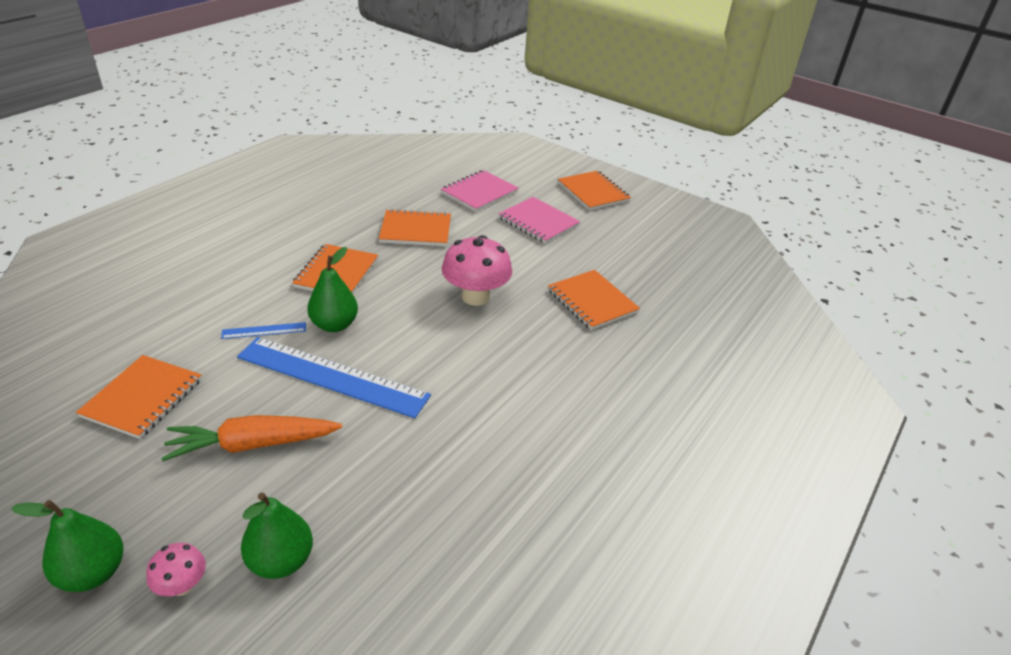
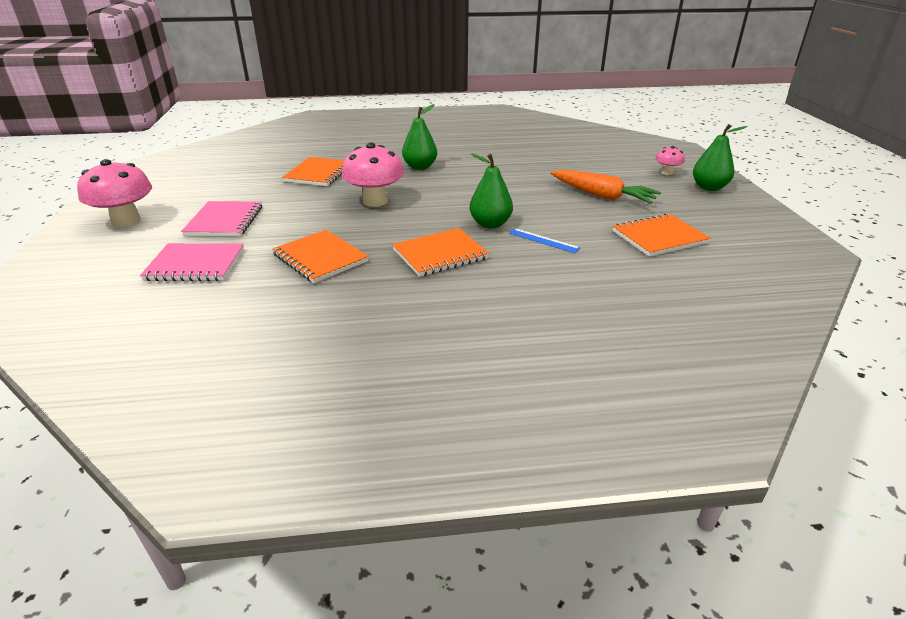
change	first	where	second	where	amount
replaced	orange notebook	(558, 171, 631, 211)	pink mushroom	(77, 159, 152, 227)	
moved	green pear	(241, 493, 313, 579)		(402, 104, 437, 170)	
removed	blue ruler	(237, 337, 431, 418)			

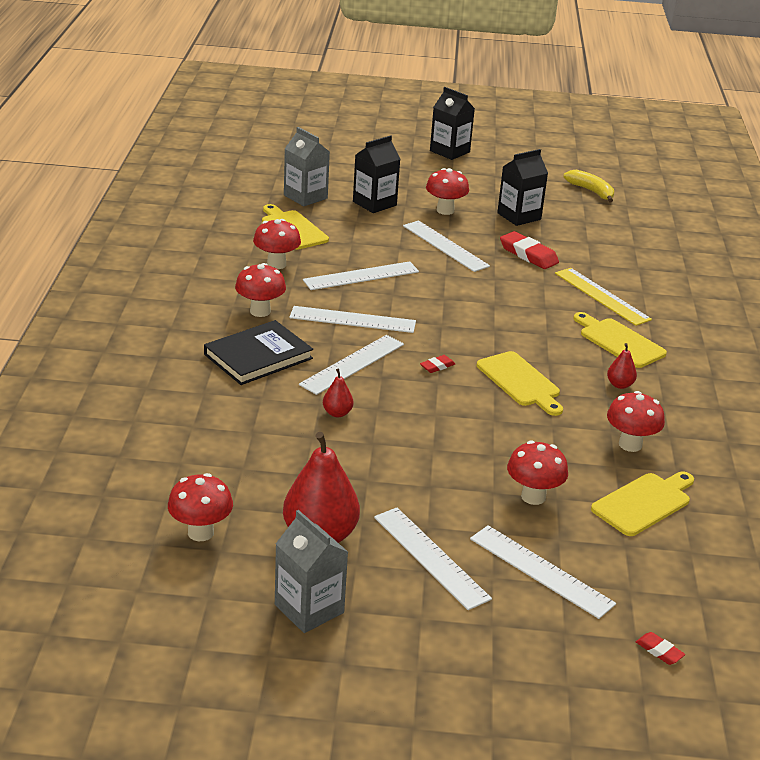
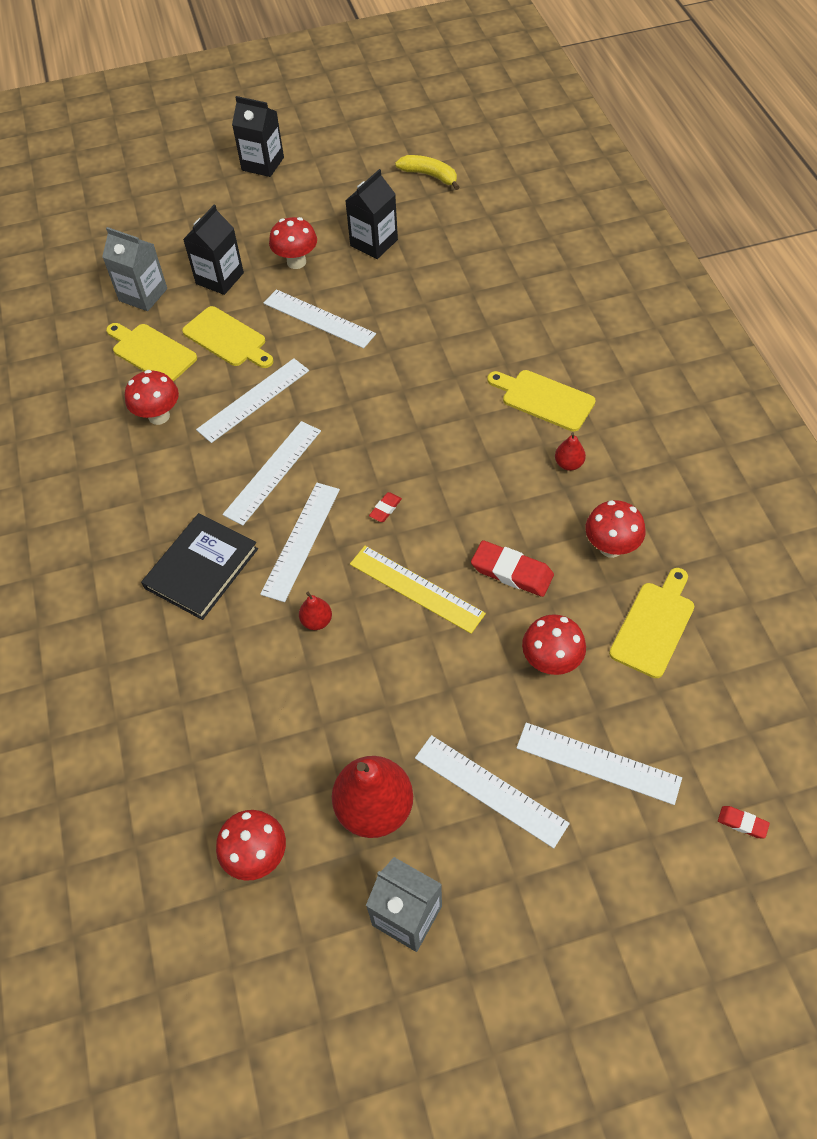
change	first	where	second	where	amount
moved	yellow cutting board	(477, 351, 563, 416)		(182, 306, 273, 368)	
turned	white ruler	(289, 306, 416, 333)		(223, 421, 321, 526)	45 degrees counterclockwise
moved	yellow ruler	(555, 268, 652, 326)		(350, 546, 486, 634)	
moved	red eraser	(500, 231, 559, 269)		(471, 540, 554, 597)	
removed	red mushroom	(235, 263, 286, 317)			

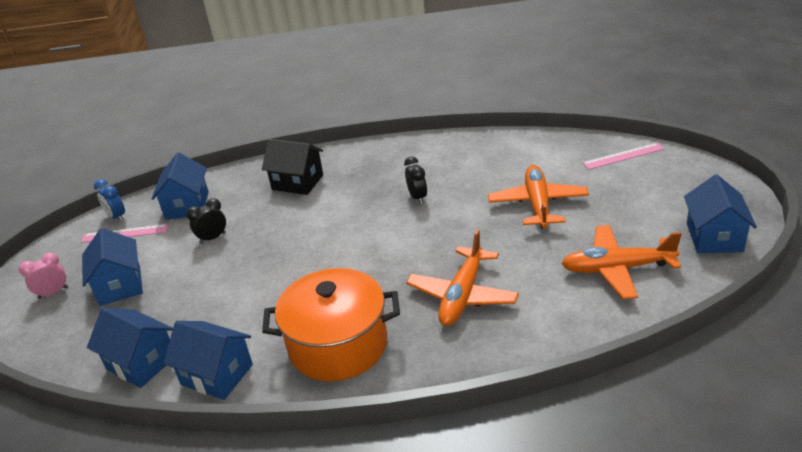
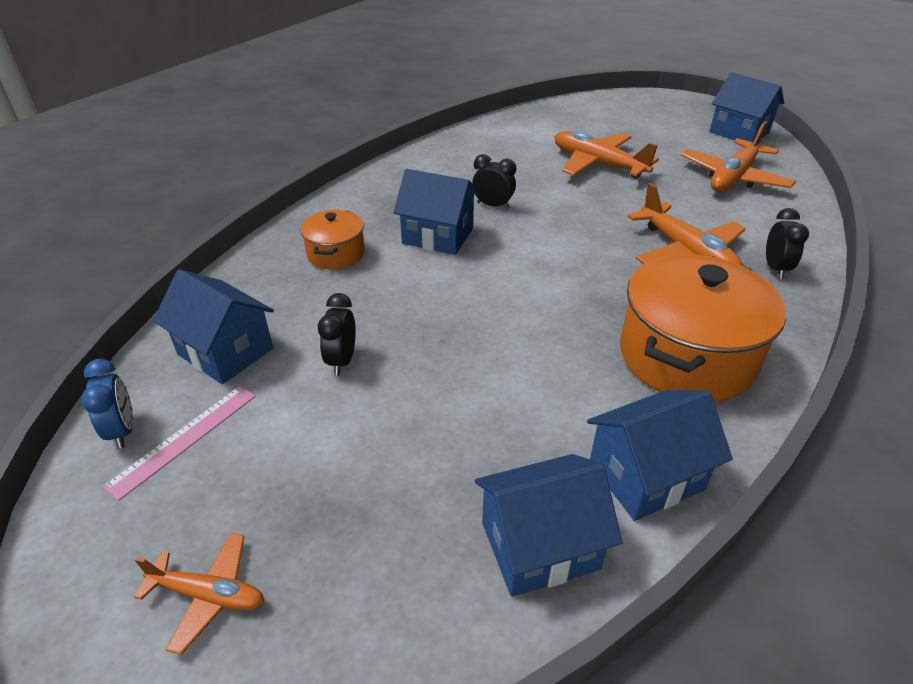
change	first	where	second	where	amount
turned	blue clock	(94, 179, 125, 222)		(81, 359, 133, 449)	105 degrees counterclockwise
replaced	pink clock	(19, 252, 68, 299)	orange plane	(134, 532, 264, 655)	
replaced	black house	(262, 139, 323, 195)	orange pot	(300, 210, 365, 270)	
moved	blue house	(82, 228, 143, 306)		(393, 169, 480, 255)	
added			black clock	(766, 208, 809, 279)	
removed	pink ruler	(582, 143, 664, 169)			

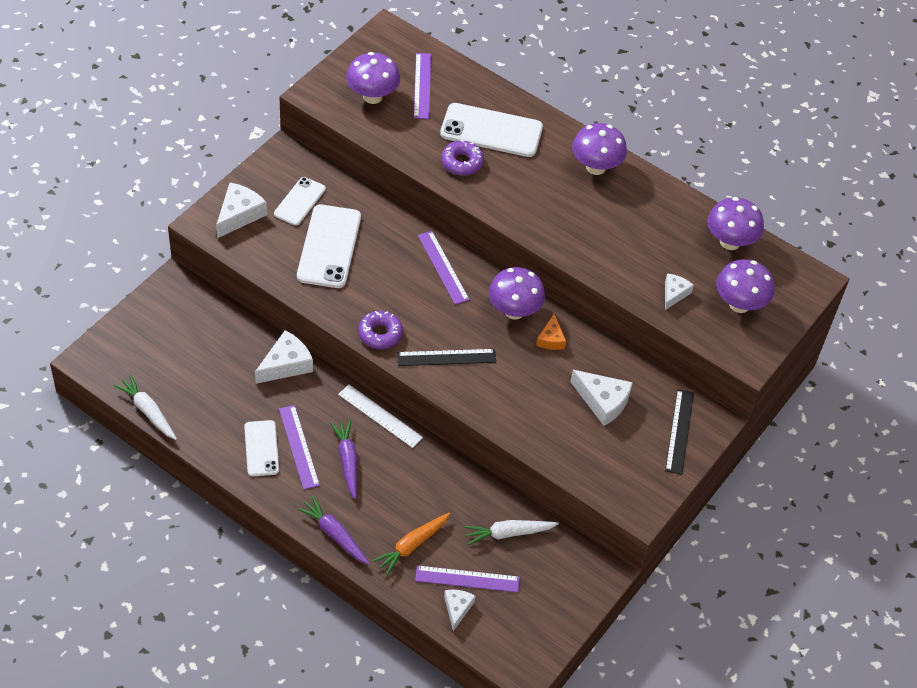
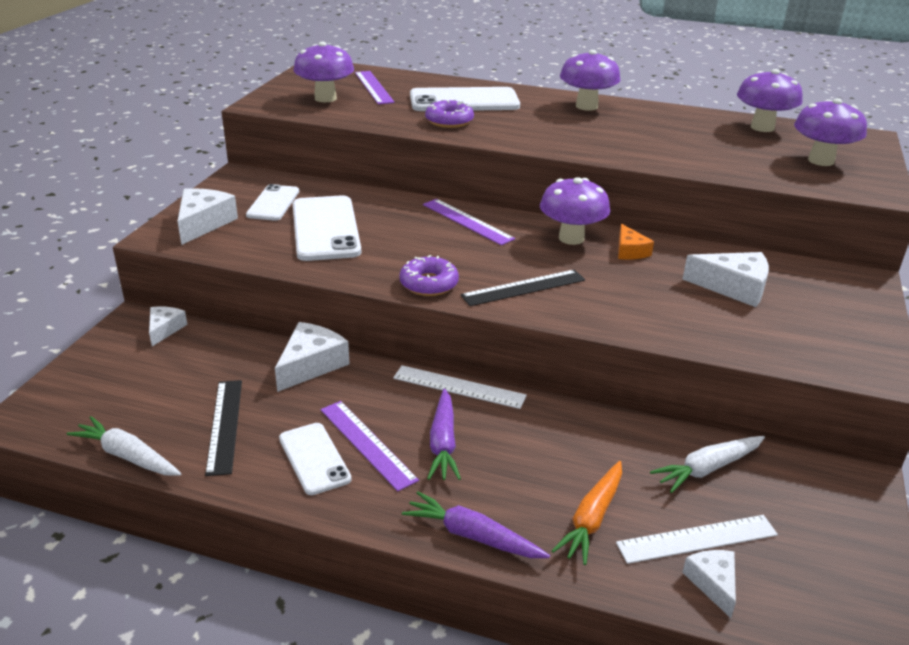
change	first	where	second	where	amount
moved	white cheese	(665, 273, 694, 310)		(149, 307, 187, 346)	
moved	black ruler	(665, 389, 694, 475)		(205, 380, 242, 476)	
turned	purple carrot	(330, 419, 357, 499)		(427, 389, 461, 480)	150 degrees counterclockwise
recoloured	purple ruler	(415, 565, 520, 592)	white ruler	(616, 515, 778, 564)	

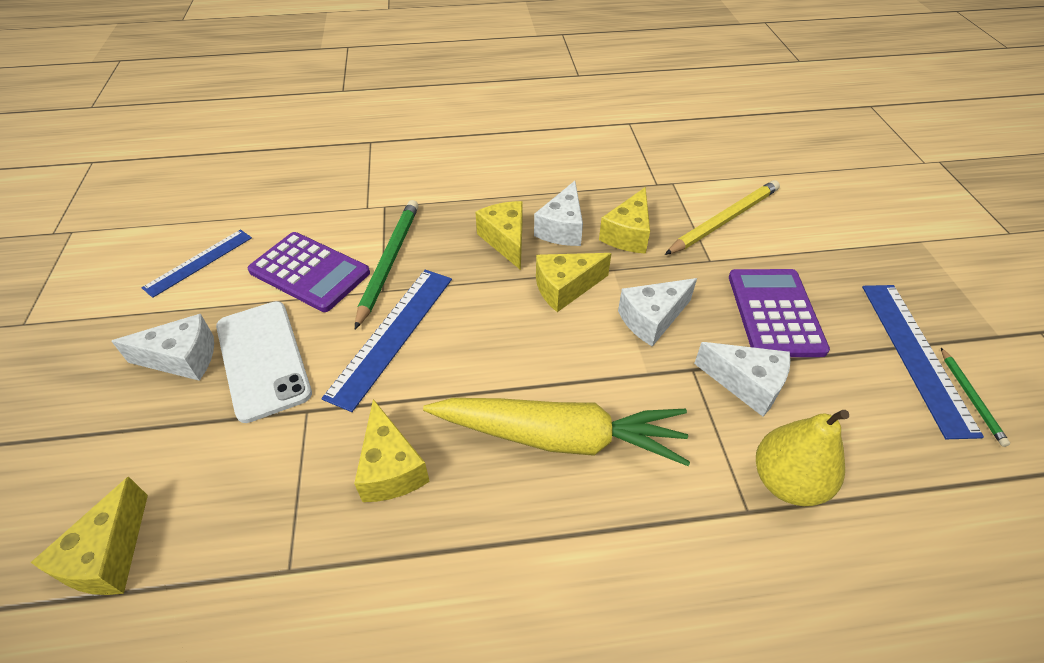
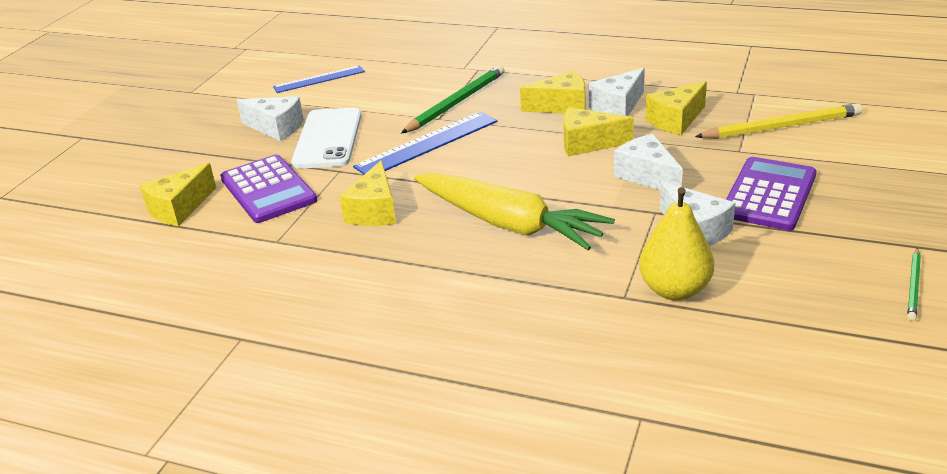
change	first	where	second	where	amount
moved	purple calculator	(248, 232, 370, 312)		(220, 155, 317, 223)	
turned	yellow cheese	(475, 201, 522, 270)		(520, 71, 585, 114)	75 degrees clockwise
turned	white cheese	(618, 278, 697, 347)		(614, 134, 683, 190)	60 degrees clockwise
removed	blue ruler	(862, 285, 984, 439)			

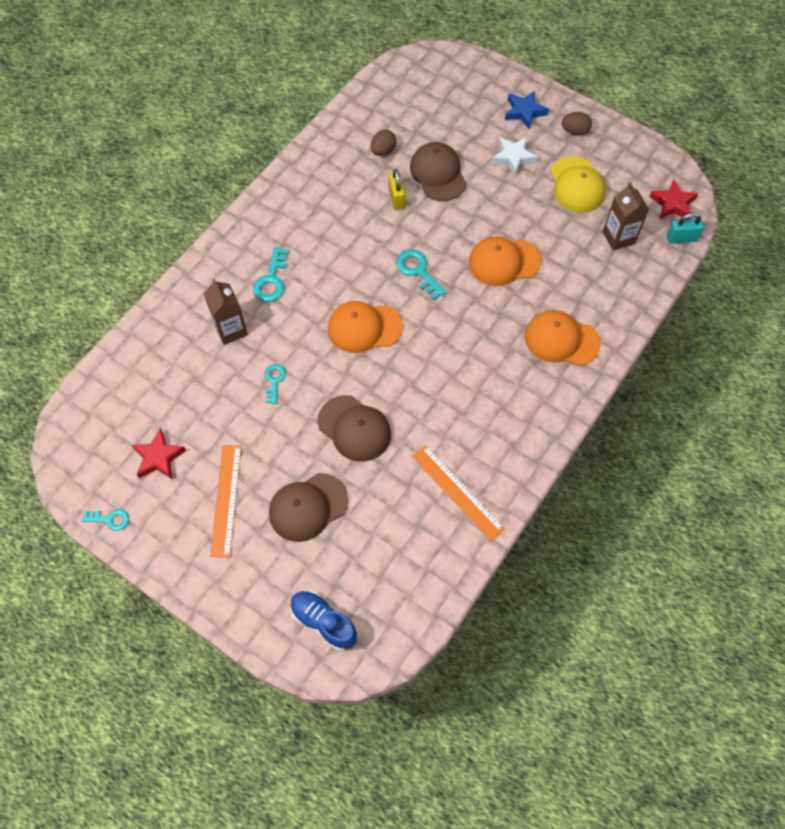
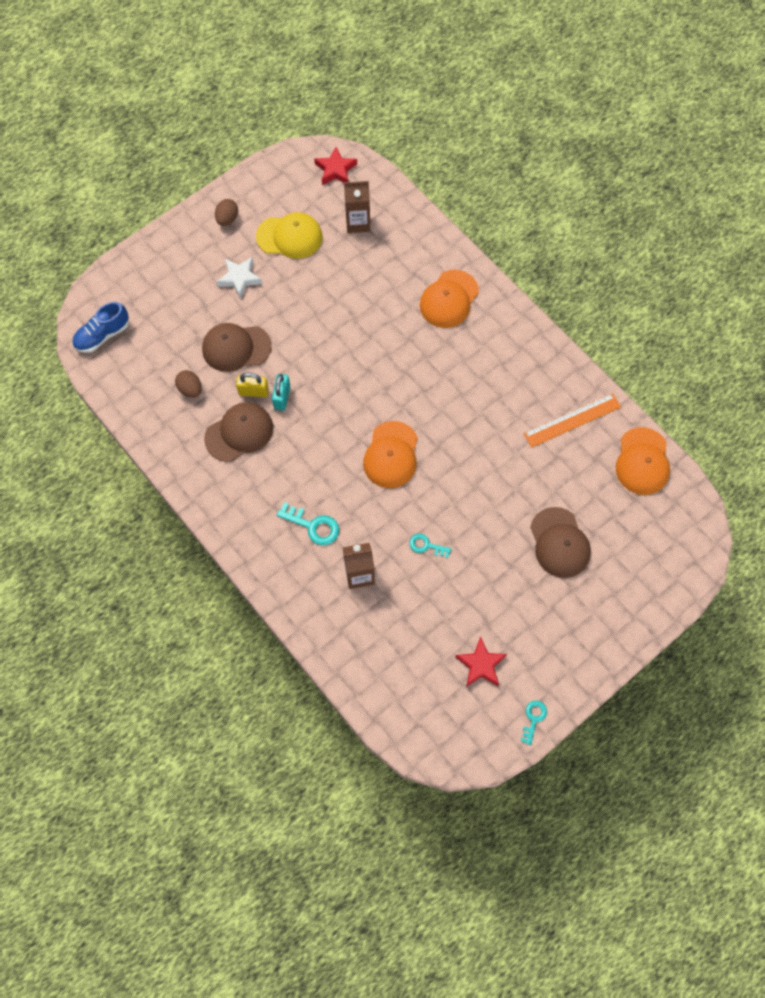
change	first	where	second	where	amount
moved	blue shoe	(290, 591, 357, 650)		(72, 302, 129, 353)	
moved	brown cap	(318, 395, 391, 462)		(204, 403, 273, 462)	
moved	turquoise padlock	(666, 213, 704, 244)		(272, 374, 290, 411)	
moved	orange cap	(469, 237, 541, 286)		(616, 427, 670, 495)	
removed	orange ruler	(210, 445, 242, 557)			
removed	turquoise key	(396, 249, 446, 300)			
removed	blue star	(505, 91, 549, 130)			

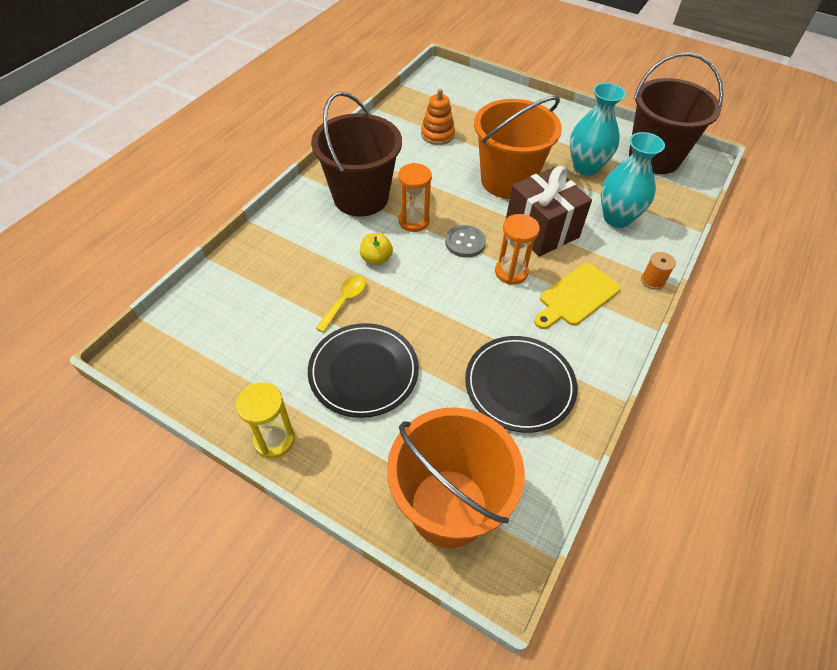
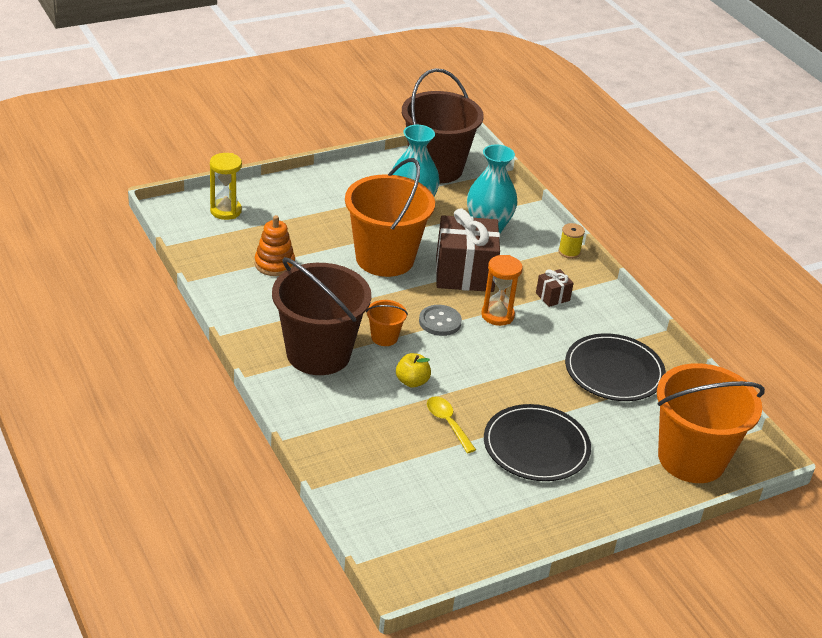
change	first	where	second	where	amount
moved	yellow hourglass	(236, 382, 295, 458)		(210, 153, 242, 220)	
replaced	orange hourglass	(398, 163, 432, 232)	orange bucket	(366, 300, 408, 346)	
replaced	yellow cutting board	(534, 263, 621, 329)	brown gift	(536, 269, 574, 307)	
recoloured	orange spool	(641, 252, 676, 290)	yellow spool	(558, 223, 585, 259)	

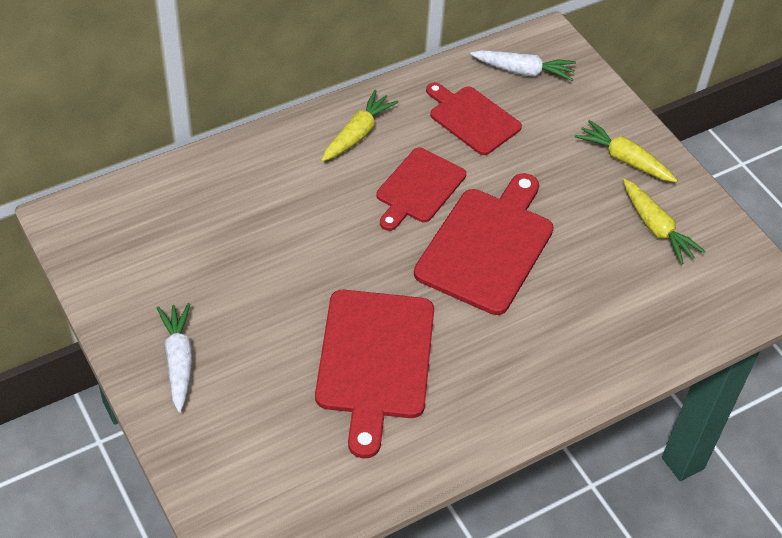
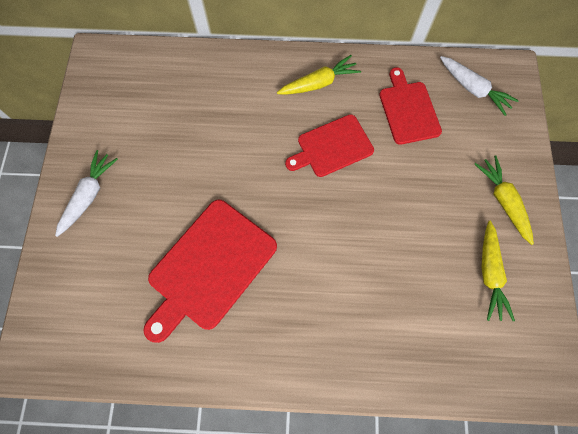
change	first	where	second	where	amount
removed	red cutting board	(414, 173, 554, 315)			

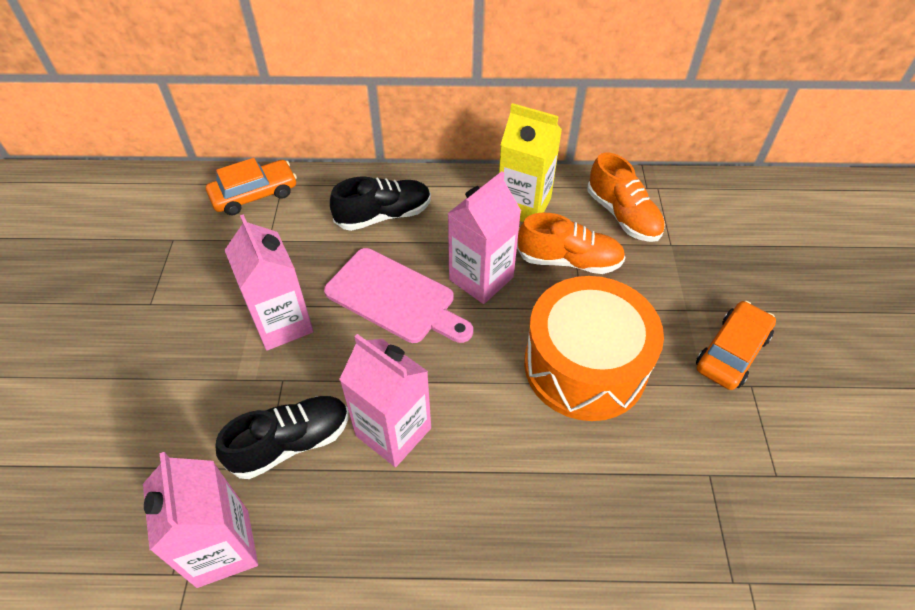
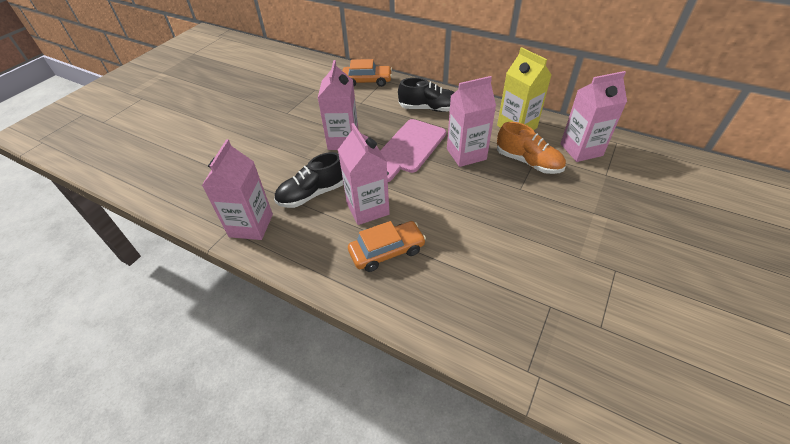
change	first	where	second	where	amount
turned	black shoe	(216, 396, 349, 479)		(274, 152, 344, 208)	150 degrees clockwise
moved	orange car	(696, 301, 776, 390)		(348, 221, 426, 272)	
turned	pink cutting board	(324, 248, 473, 343)		(380, 119, 446, 182)	60 degrees clockwise
replaced	orange shoe	(587, 152, 665, 242)	pink carton	(560, 71, 627, 162)	
removed	orange drum	(524, 276, 664, 421)			

